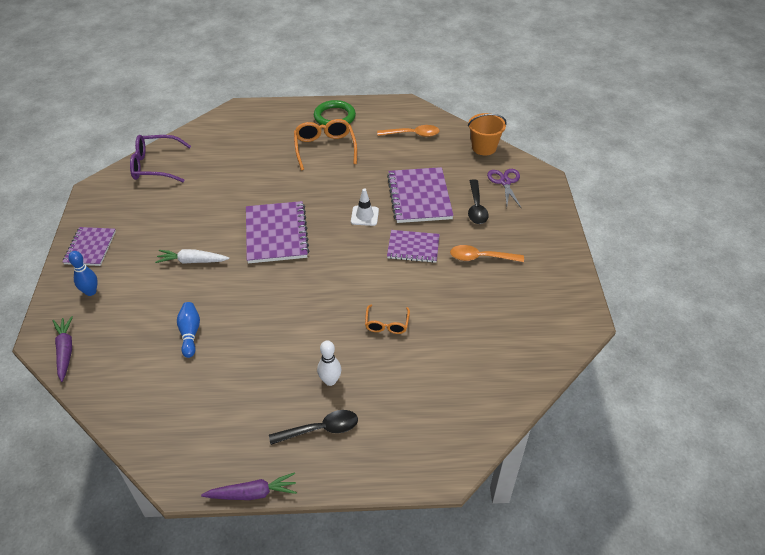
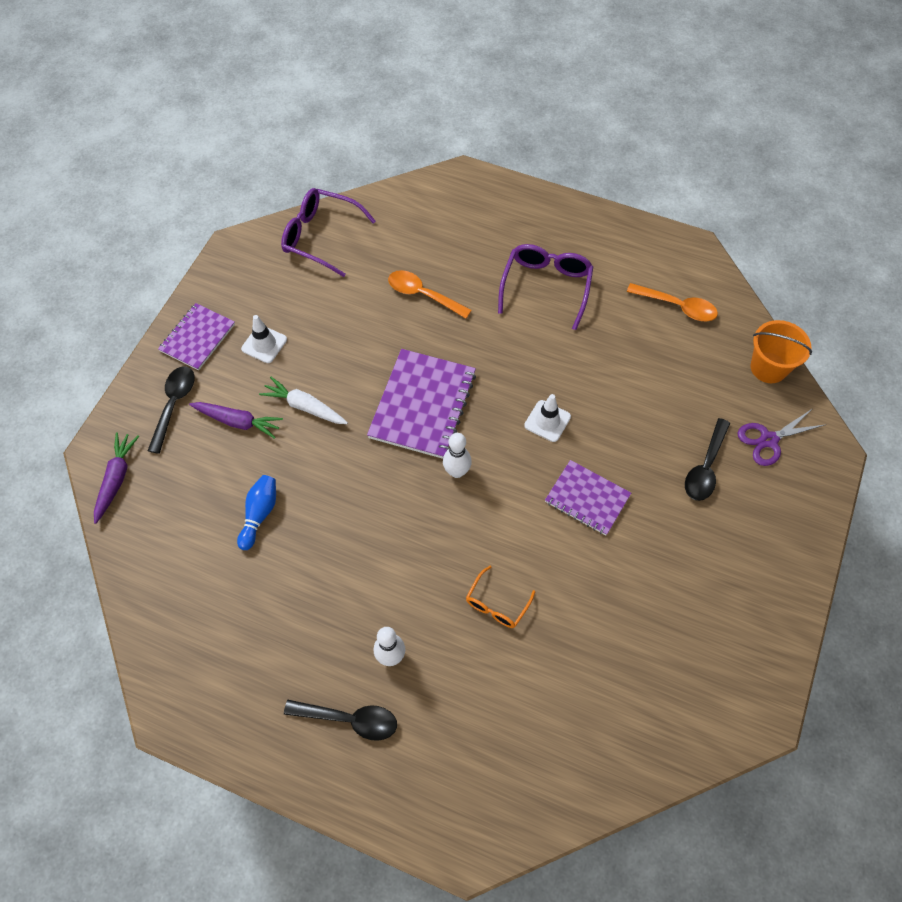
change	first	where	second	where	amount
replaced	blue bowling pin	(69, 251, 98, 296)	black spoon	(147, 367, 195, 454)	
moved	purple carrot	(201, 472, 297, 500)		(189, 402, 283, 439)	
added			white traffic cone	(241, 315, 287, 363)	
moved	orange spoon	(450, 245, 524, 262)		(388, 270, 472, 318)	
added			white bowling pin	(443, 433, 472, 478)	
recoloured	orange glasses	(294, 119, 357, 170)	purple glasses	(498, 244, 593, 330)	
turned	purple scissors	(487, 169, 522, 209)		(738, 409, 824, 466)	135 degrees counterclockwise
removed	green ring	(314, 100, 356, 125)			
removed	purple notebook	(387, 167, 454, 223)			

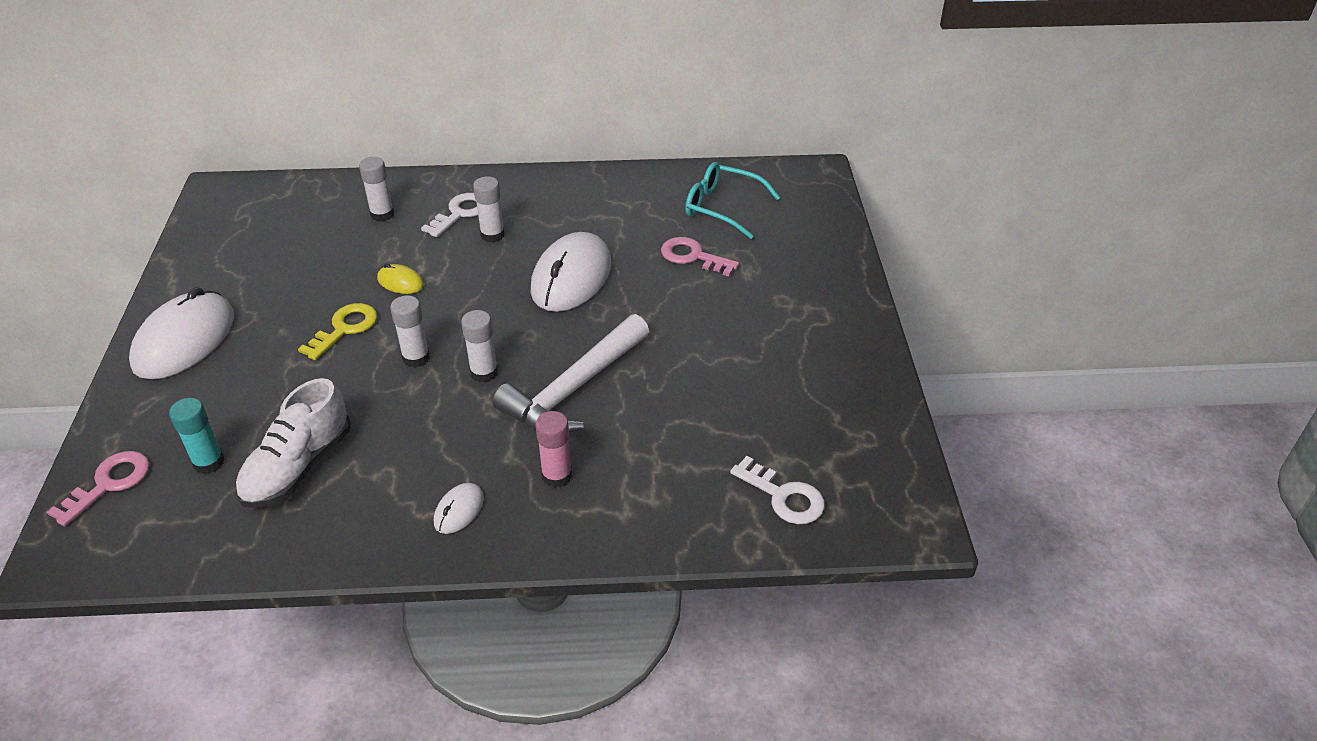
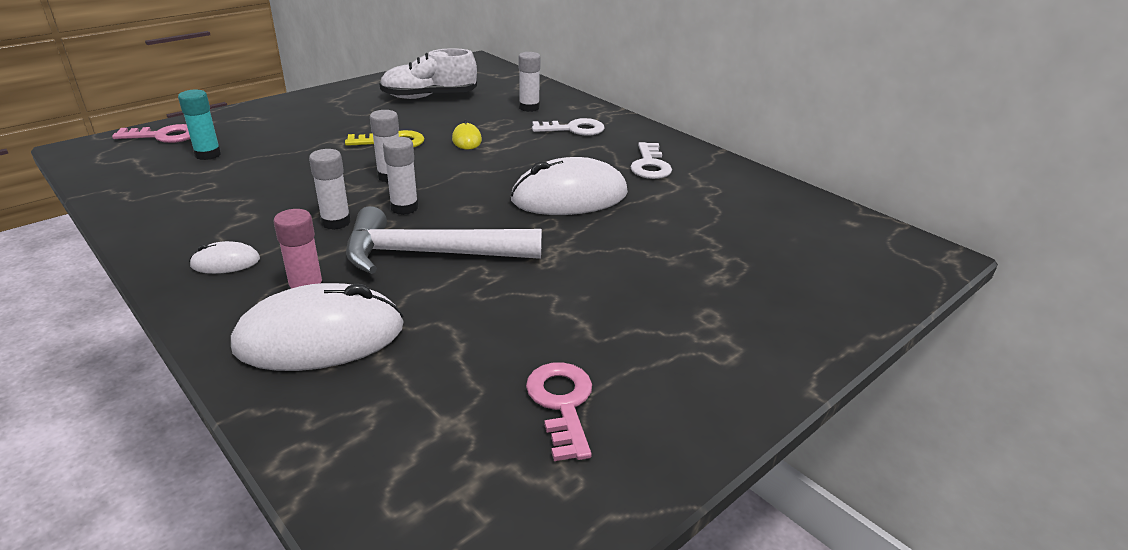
change	first	where	second	where	amount
moved	white mouse	(129, 287, 234, 379)		(231, 283, 404, 371)	
moved	white glue stick	(473, 176, 505, 242)		(309, 149, 351, 230)	
moved	white shoe	(236, 378, 351, 508)		(379, 48, 477, 99)	
moved	pink key	(661, 237, 739, 277)		(526, 362, 592, 461)	
moved	white key	(730, 456, 825, 524)		(630, 142, 672, 179)	
removed	turquoise glasses	(685, 162, 780, 239)			

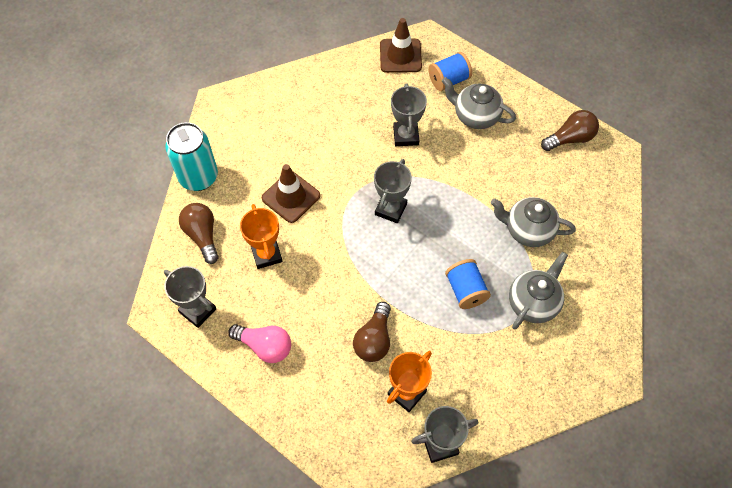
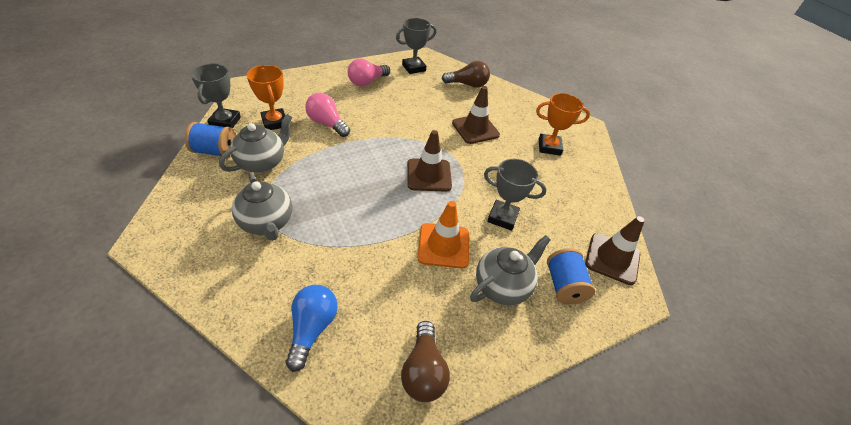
change	first	where	second	where	amount
moved	blue spool	(445, 259, 491, 309)		(185, 122, 235, 157)	
moved	grey teapot	(491, 197, 576, 247)		(219, 114, 293, 173)	
added			blue light bulb	(286, 285, 338, 372)	
recoloured	brown light bulb	(353, 302, 391, 362)	pink light bulb	(305, 93, 350, 137)	
replaced	grey trophy	(374, 159, 412, 223)	brown traffic cone	(407, 130, 452, 192)	
added			orange traffic cone	(418, 201, 469, 268)	
moved	orange trophy	(240, 204, 282, 269)		(536, 93, 590, 156)	
removed	turquoise can	(165, 122, 218, 191)			

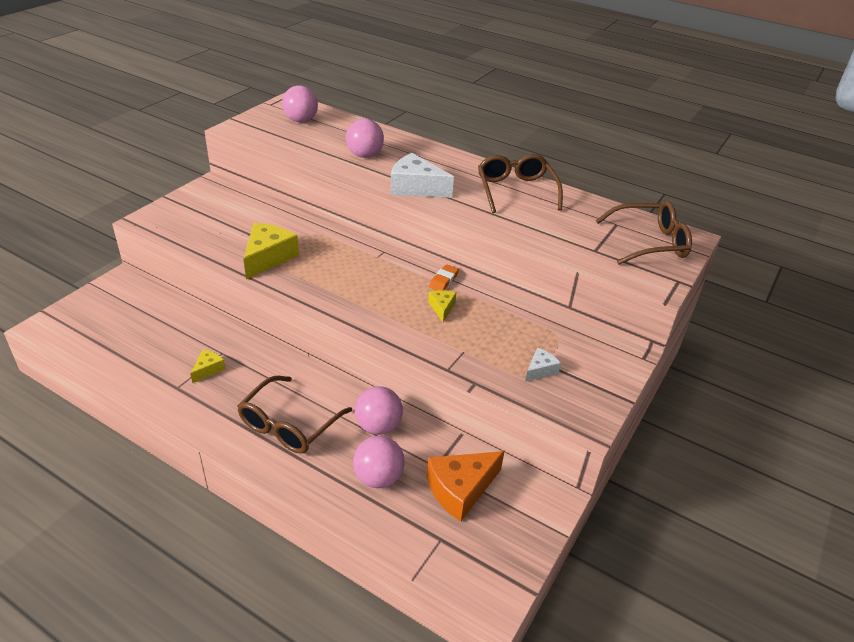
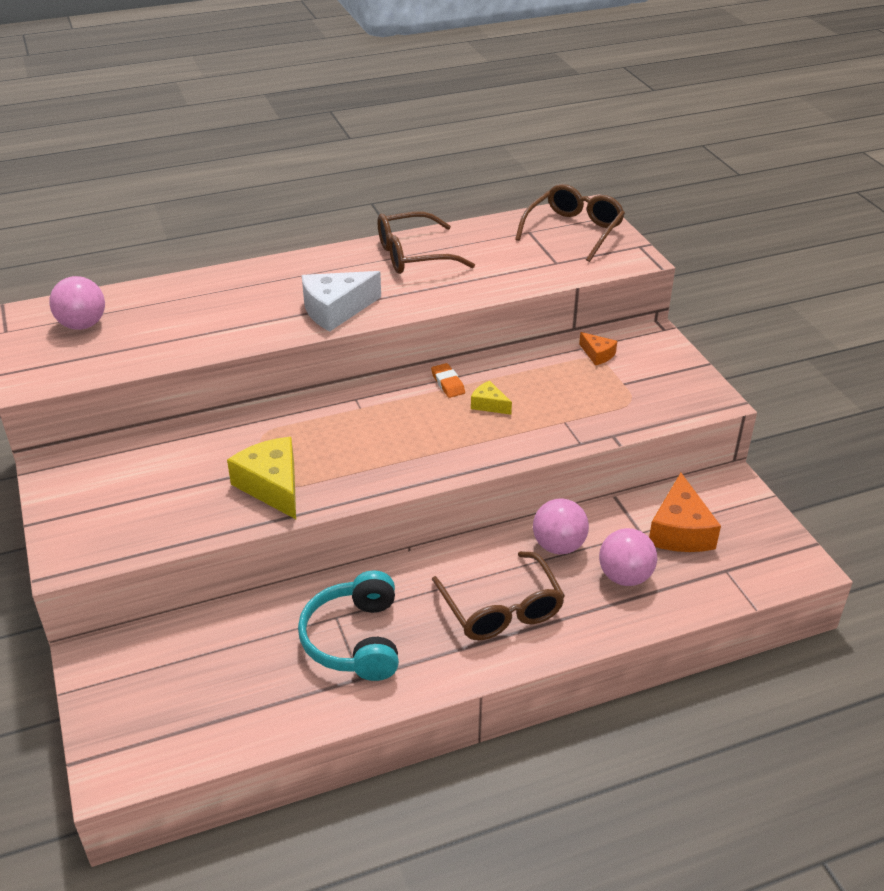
change	first	where	second	where	amount
replaced	yellow cheese	(190, 350, 226, 383)	turquoise headphones	(298, 570, 399, 681)	
turned	brown glasses	(478, 154, 563, 213)		(378, 212, 475, 274)	45 degrees counterclockwise
added			orange cheese	(579, 332, 617, 365)	
removed	pink ball	(346, 119, 384, 158)			
removed	white cheese	(525, 348, 561, 382)			

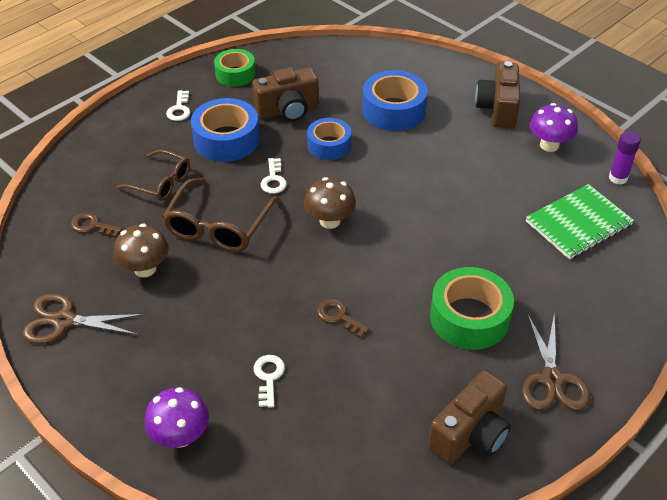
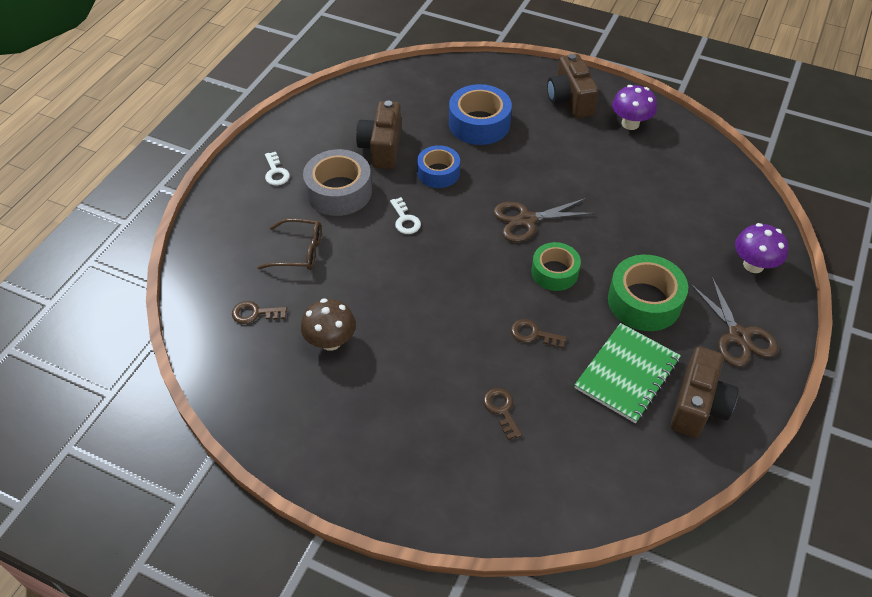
change	first	where	second	where	amount
recoloured	blue tape	(191, 98, 260, 162)	grey tape	(303, 149, 372, 216)	
turned	brown camera	(252, 68, 319, 122)		(356, 101, 401, 169)	135 degrees clockwise
recoloured	white key	(254, 355, 285, 408)	brown key	(483, 388, 522, 440)	
moved	brown scissors	(23, 293, 144, 344)		(493, 198, 594, 242)	
moved	green tape	(214, 49, 256, 87)		(531, 242, 581, 291)	
moved	green notebook	(526, 184, 634, 260)		(574, 323, 681, 423)	
moved	purple mushroom	(144, 387, 209, 448)		(735, 223, 788, 273)	
removed	brown glasses	(162, 178, 279, 252)			
removed	brown mushroom	(304, 177, 356, 229)			
removed	purple glue stick	(609, 131, 641, 185)			

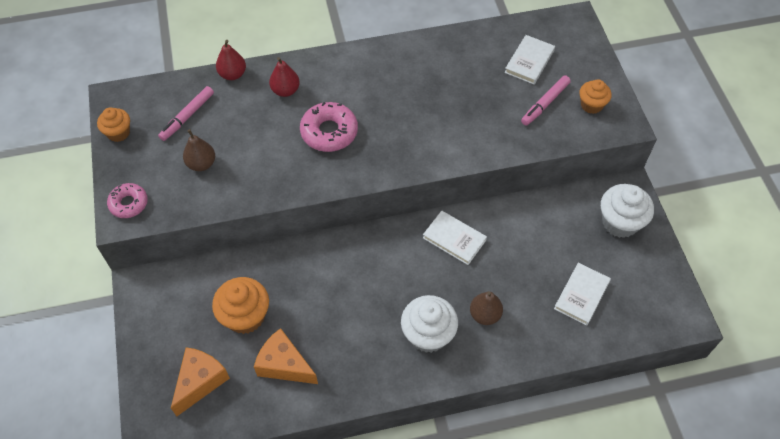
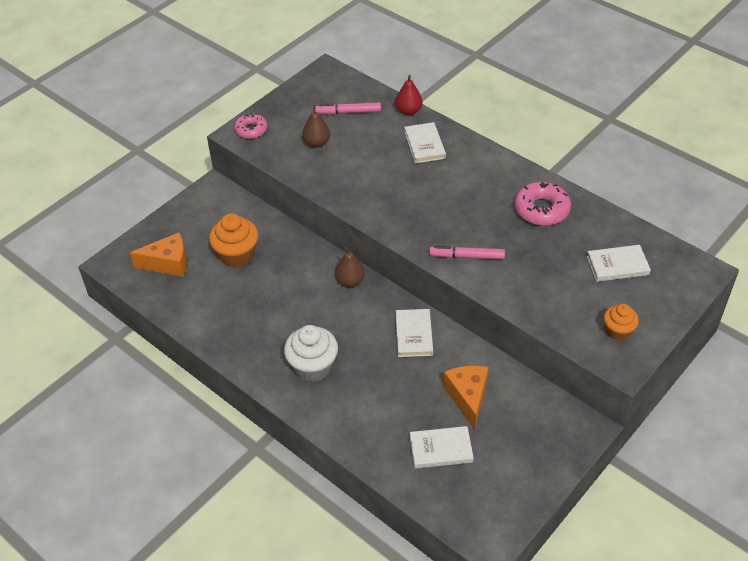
change	first	where	second	where	amount
moved	brown pear	(470, 291, 503, 325)		(335, 246, 365, 287)	
replaced	red pear	(269, 57, 300, 97)	white book	(404, 122, 446, 164)	
moved	pink marker	(521, 75, 571, 126)		(429, 246, 505, 260)	
moved	orange cheese	(254, 328, 318, 384)		(443, 366, 489, 429)	
moved	pink donut	(300, 102, 358, 152)		(514, 182, 571, 226)	
removed	orange cupcake	(97, 107, 130, 142)			
removed	white cupcake	(601, 184, 654, 238)			

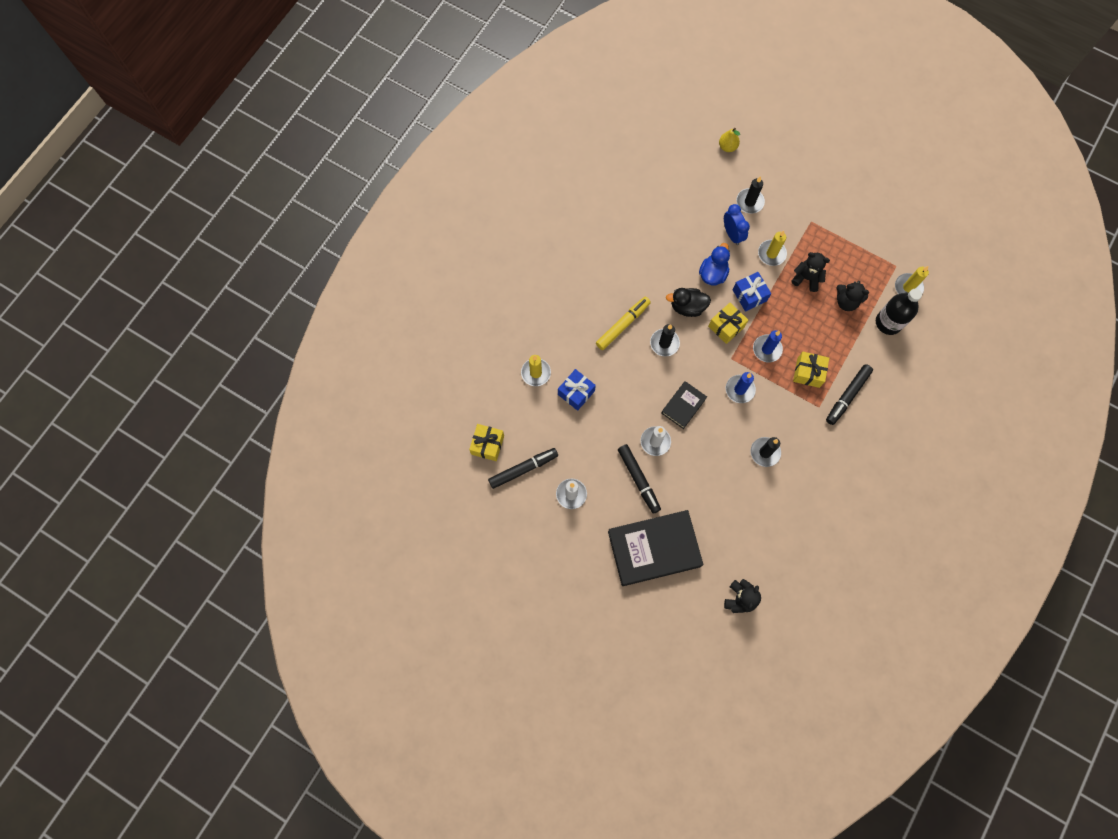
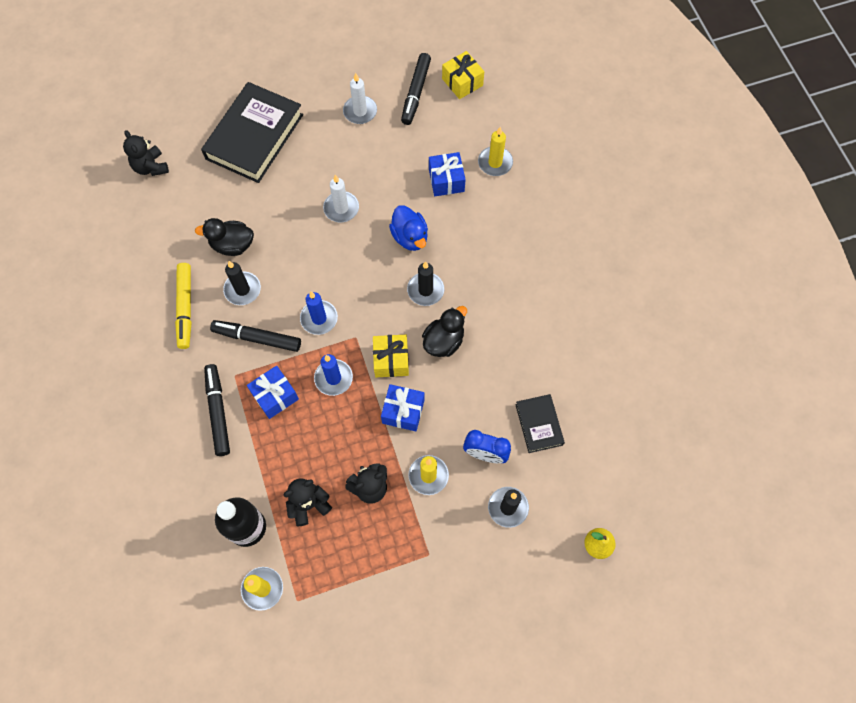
change	first	where	second	where	amount
moved	yellow marker	(596, 297, 651, 350)		(175, 263, 192, 349)	
added			black duck	(195, 218, 254, 256)	
moved	black marker	(618, 444, 661, 514)		(210, 320, 301, 352)	
recoloured	yellow gift	(793, 352, 829, 388)	blue gift	(247, 366, 299, 419)	
moved	blue duck	(699, 243, 730, 286)		(389, 205, 428, 251)	
moved	black book	(661, 381, 707, 429)		(515, 394, 565, 453)	

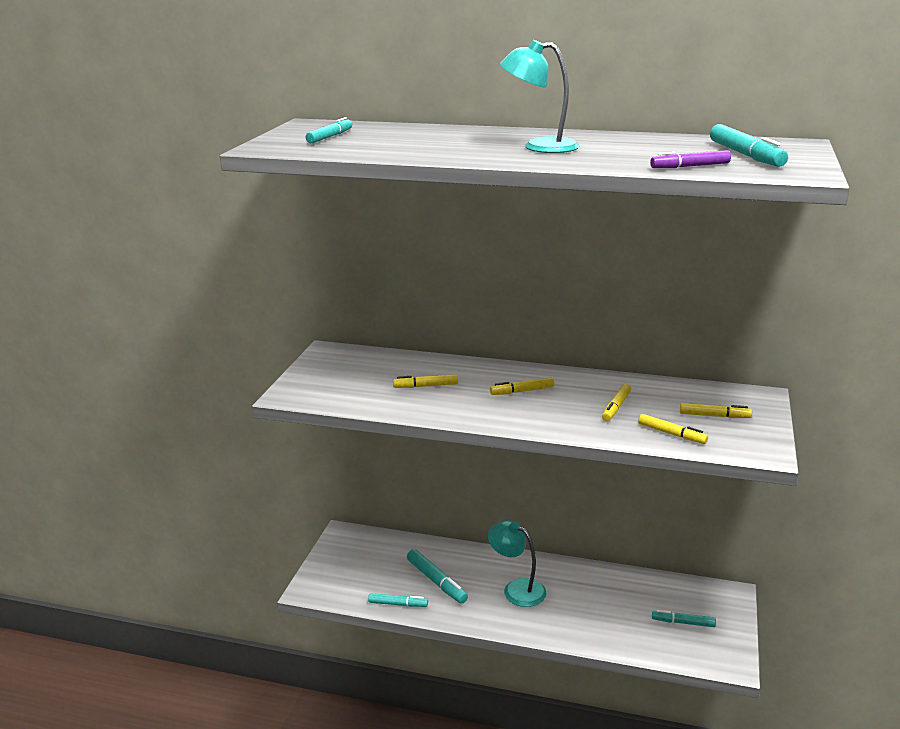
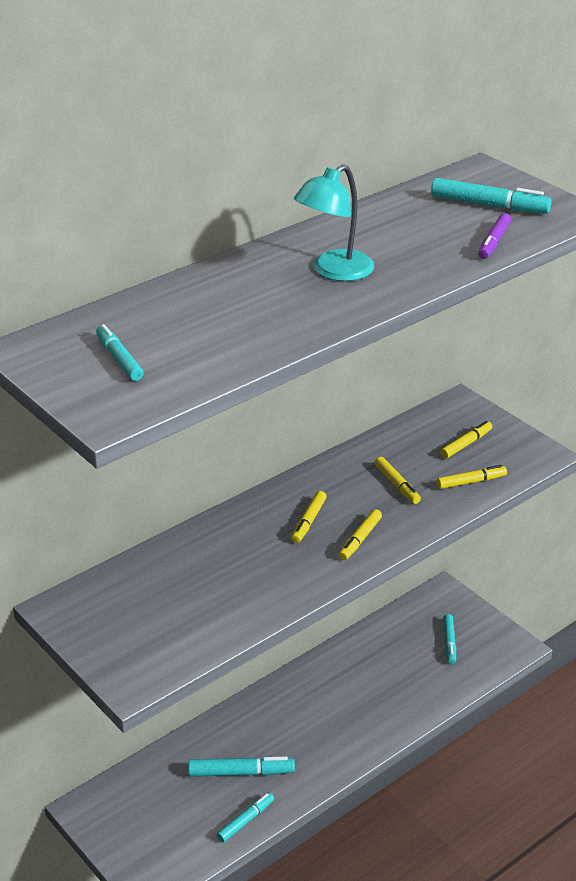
change	first	where	second	where	amount
moved	yellow marker	(393, 374, 458, 388)		(339, 509, 382, 560)	
turned	turquoise marker	(652, 610, 716, 627)		(443, 614, 456, 664)	45 degrees counterclockwise
removed	turquoise lamp	(488, 520, 546, 607)			

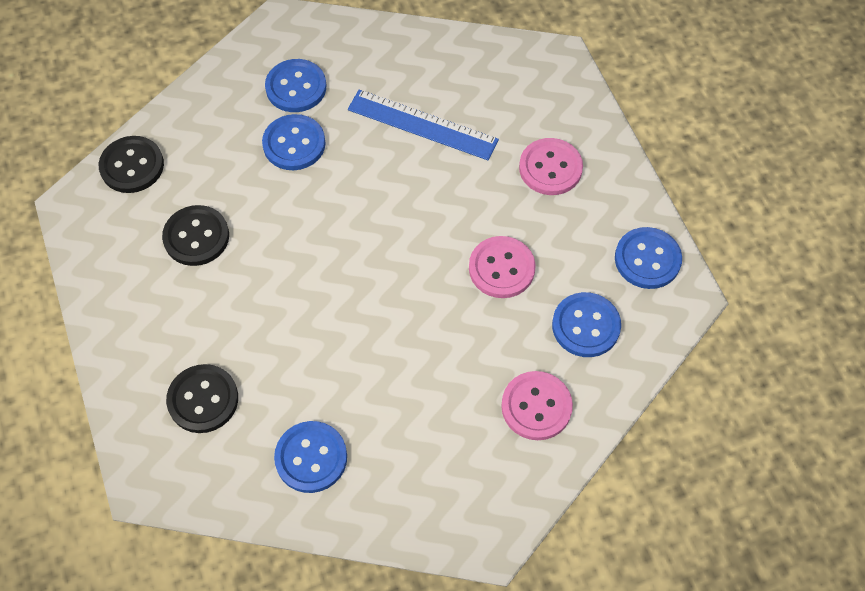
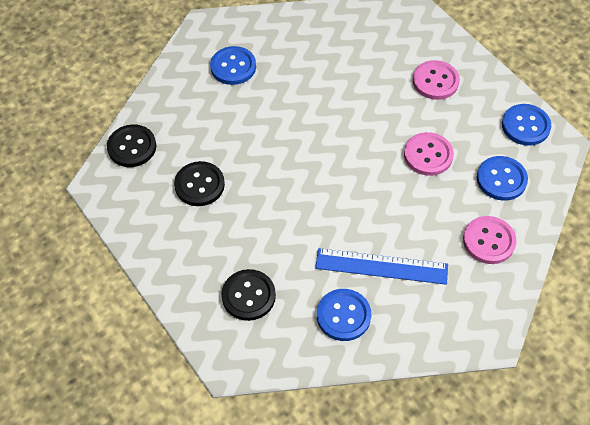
change	first	where	second	where	amount
moved	blue ruler	(348, 89, 499, 160)		(315, 248, 448, 285)	
removed	blue button	(262, 114, 326, 170)			

